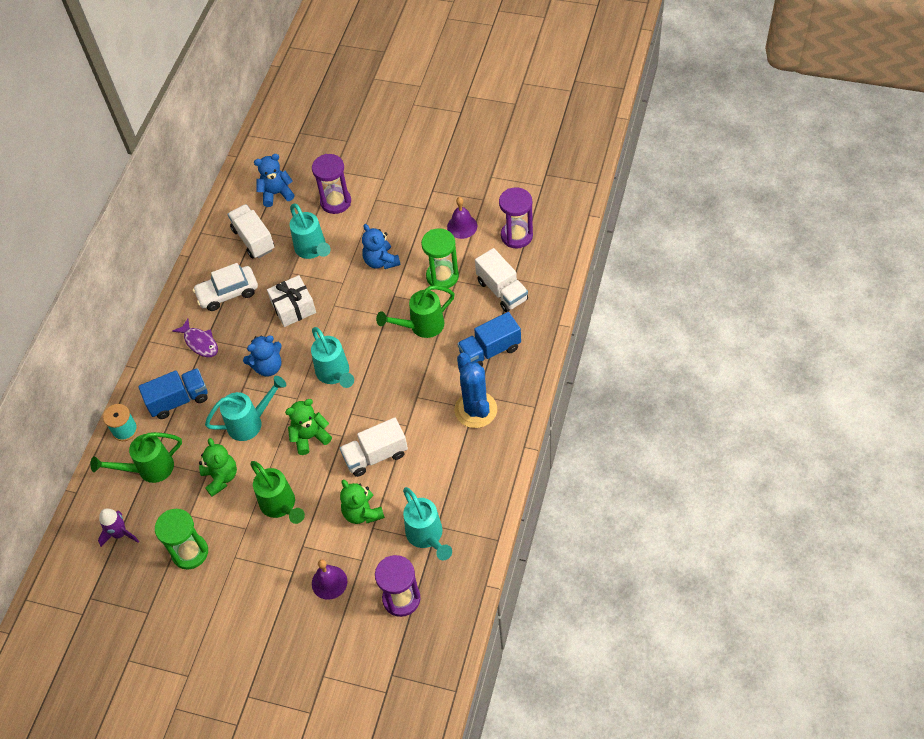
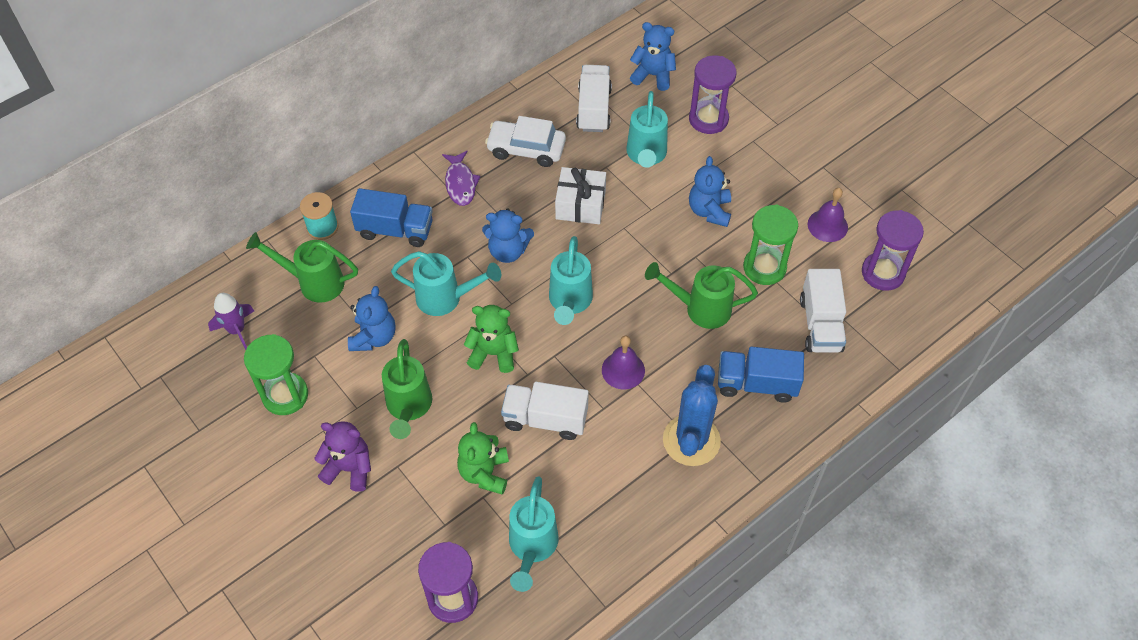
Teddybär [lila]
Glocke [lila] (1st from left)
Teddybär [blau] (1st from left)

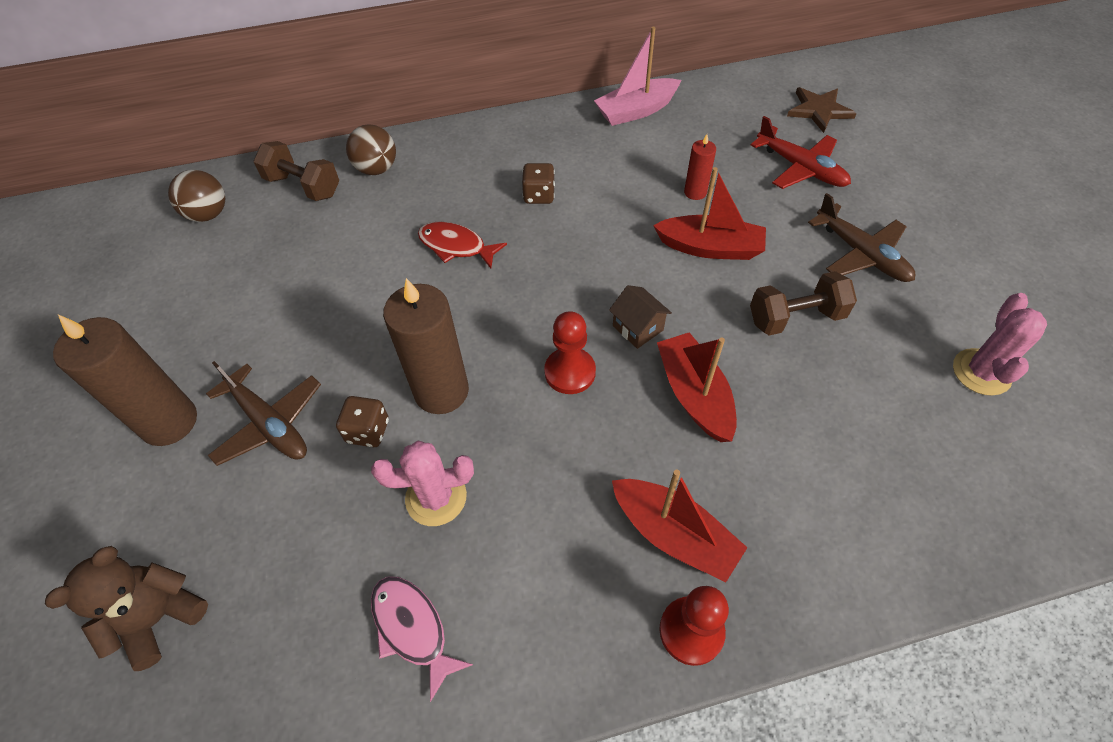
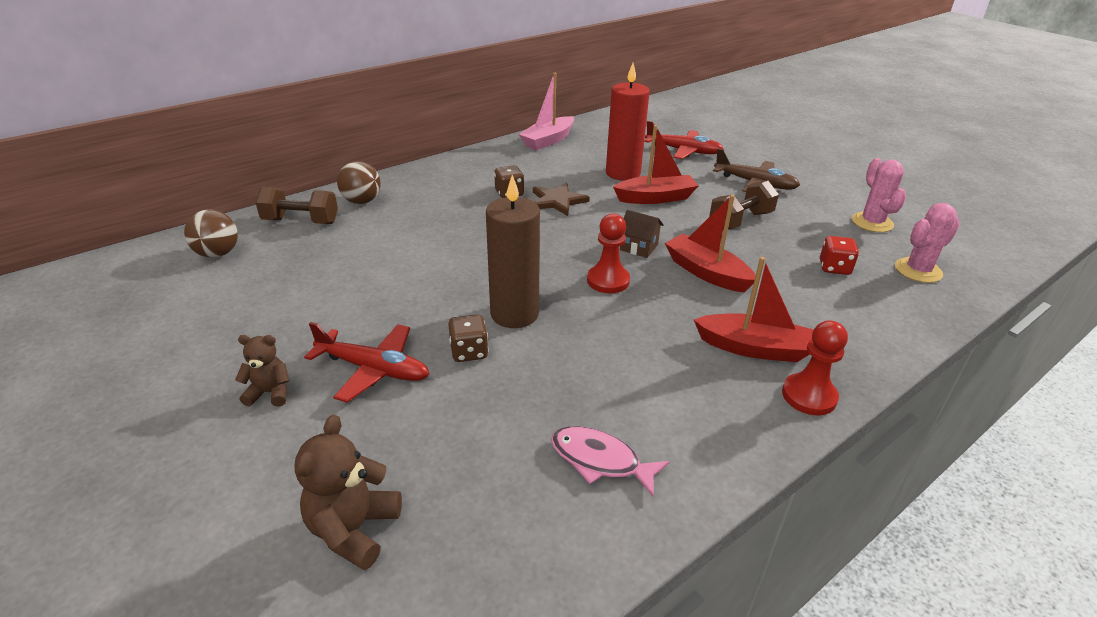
Fisch [rot]
Spielwürfel [rot]
Kaktus [rosa] (2nd from left)
Stern [braun]
Teddybär [braun] (1st from left)
Flugzeug [rot] (1st from left)
Kerze [rot]

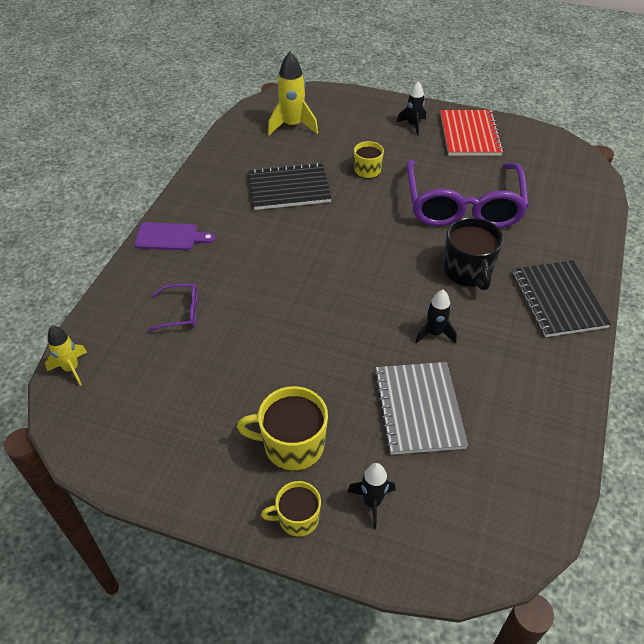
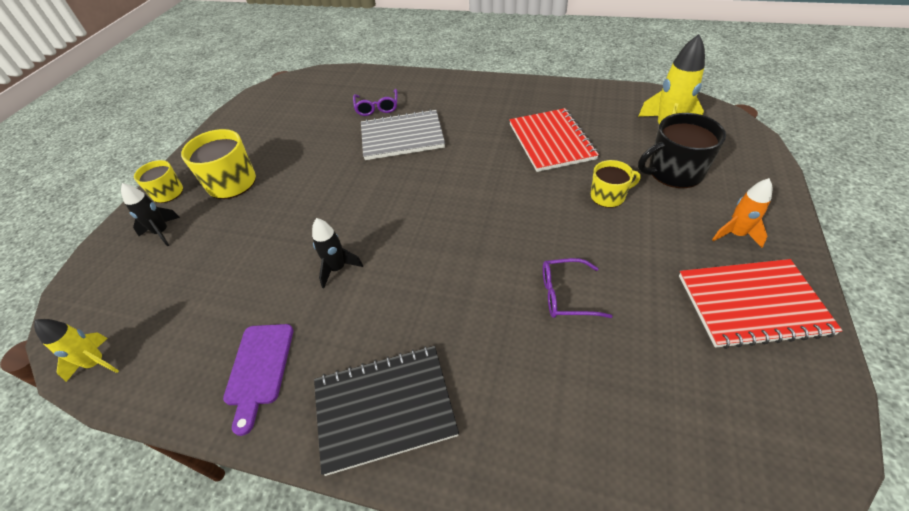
Rakete [gelb] (1st from left)
Schneidebrett [lila]
Notizbuch [grau]
Tasse [schwarz]
Notizbuch [rot] (1st from left)
Rakete [orange]
Brille [lila] (2nd from left)

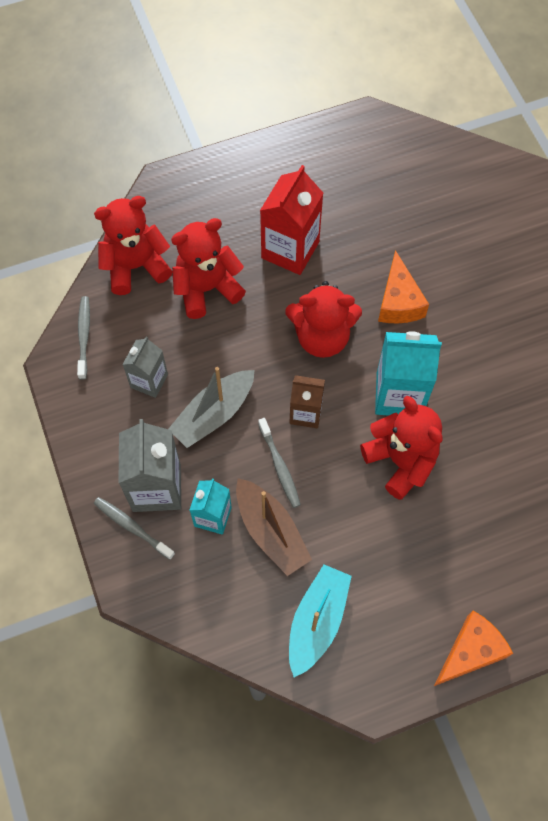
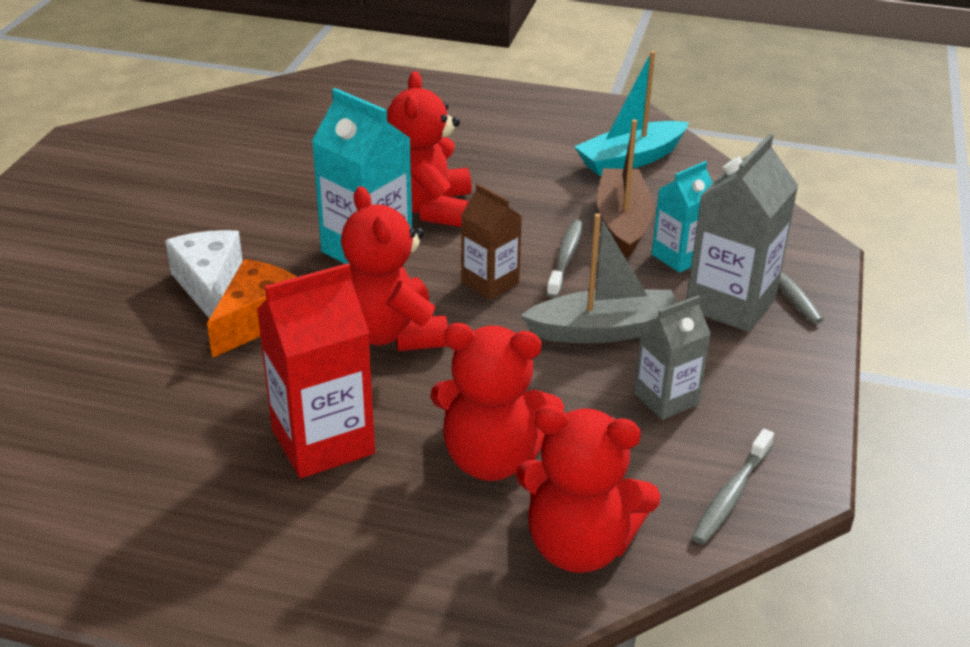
Käse [orange] (2nd from left in the first image)
Käse [weiß]
Teddybär [rot] (1st from left)

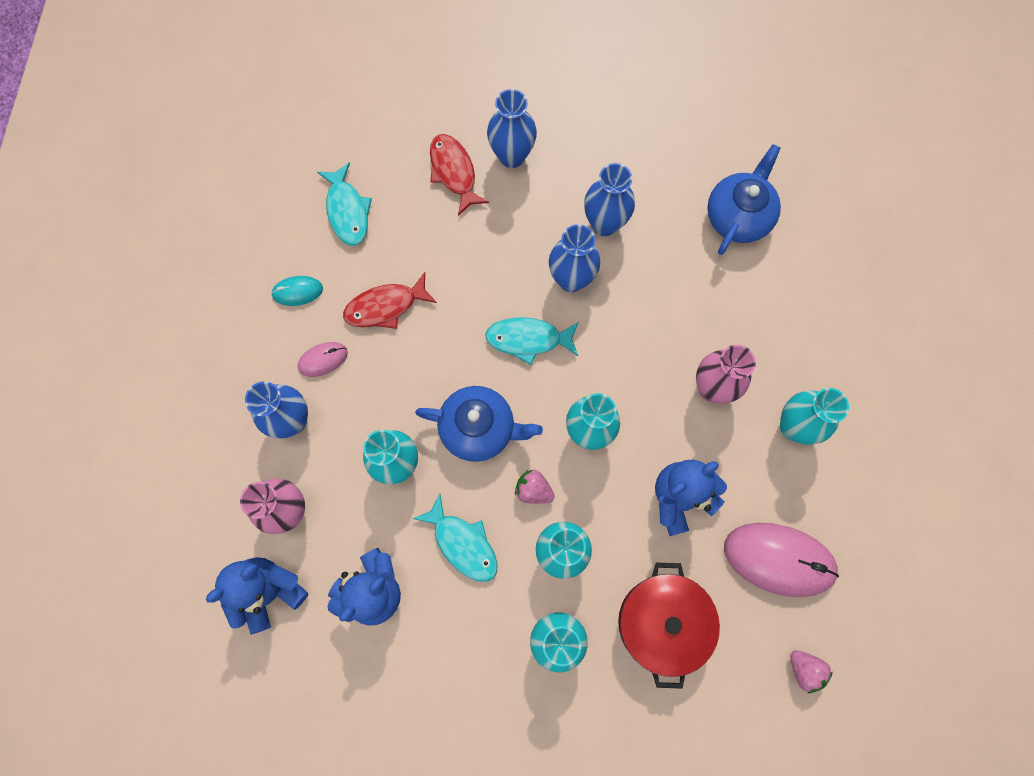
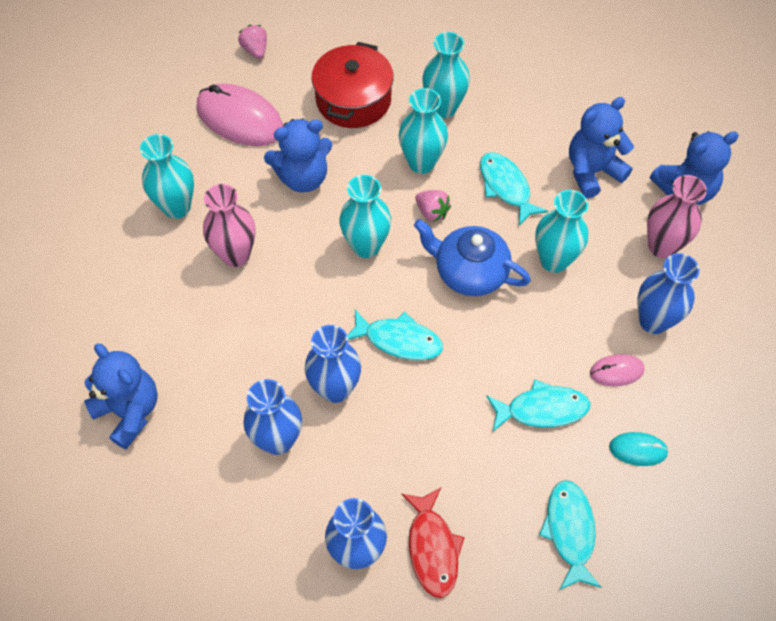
Teddybär [blau] (1st from left)
Fisch [türkis] (3rd from left)

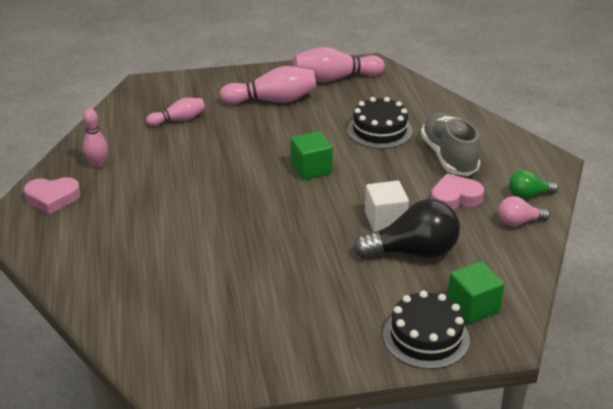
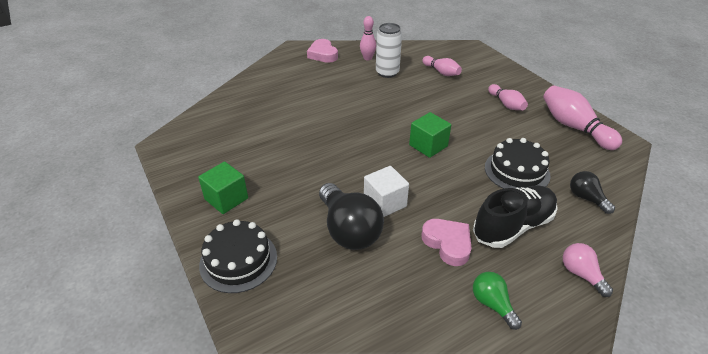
Dose [weiß]
Glühbirne [schwarz] (2nd from left)
Kubus [grün] (1st from left)
Glühbirne [rosa]
Schuh [schwarz]
Bowlingkegel [rosa] (3rd from left)

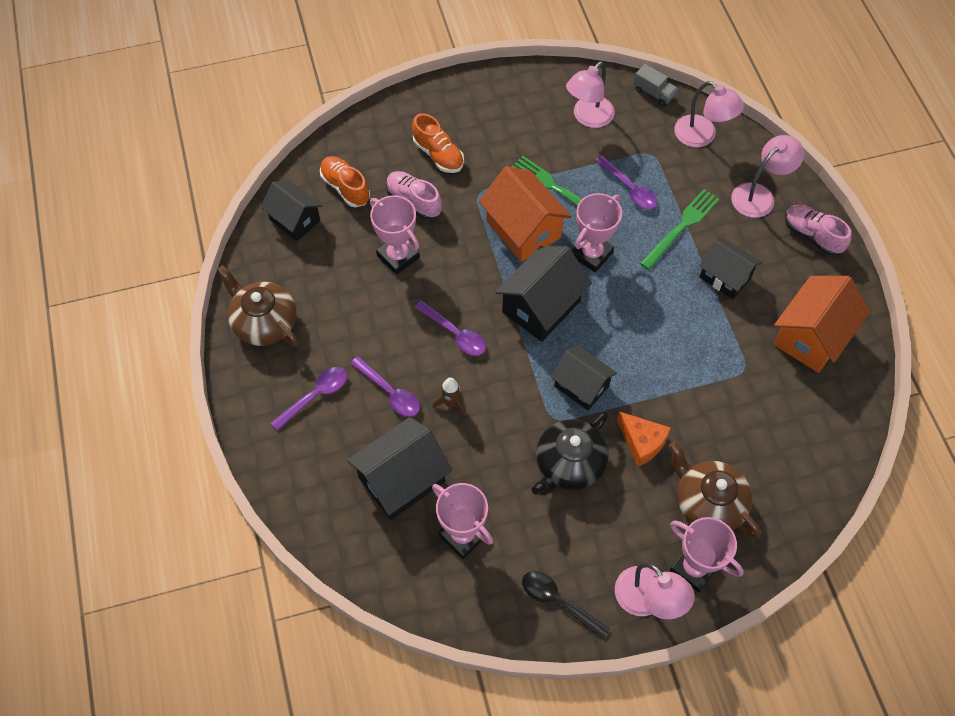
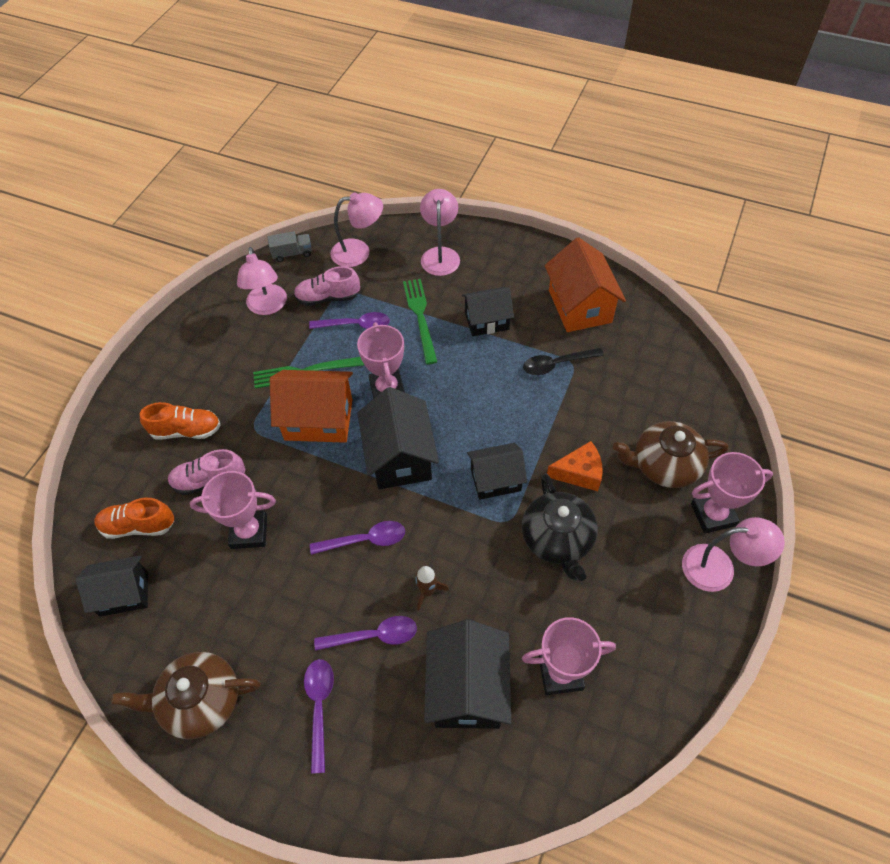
Löffel [schwarz]
Schuh [rosa] (2nd from left)

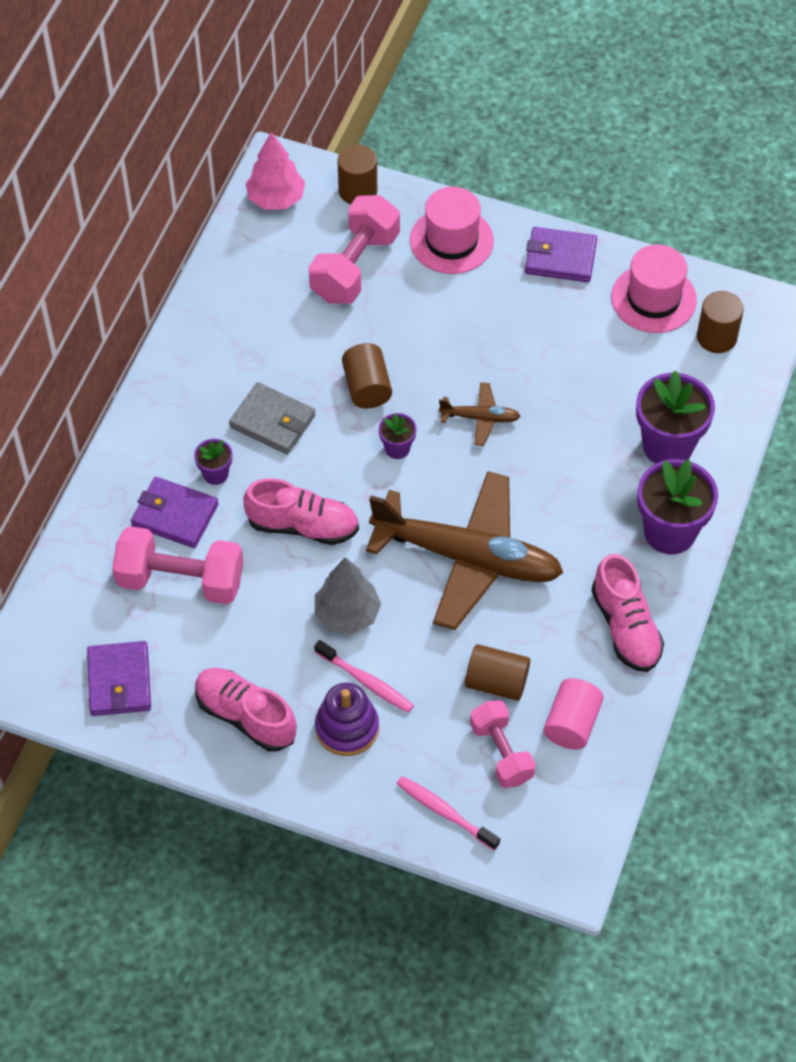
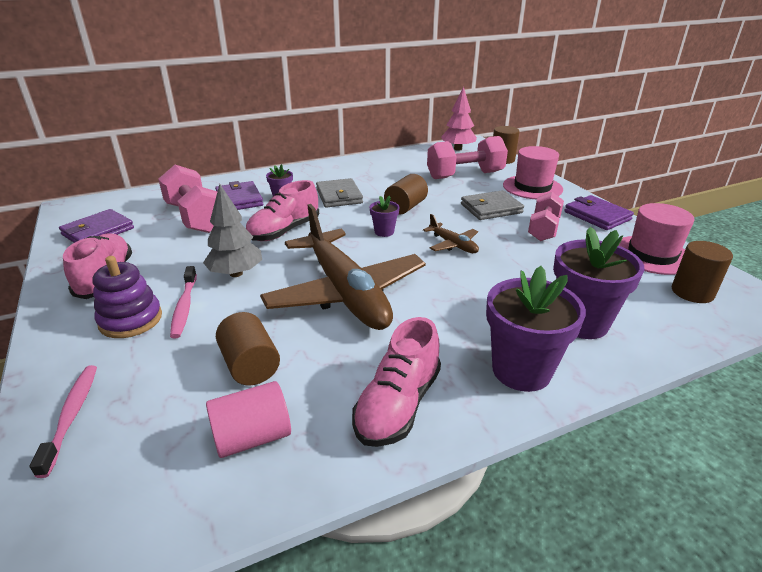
Geldbörse [grau] (2nd from left)
Hantel [rosa] (3rd from left)
Schuh [rosa] (2nd from left)

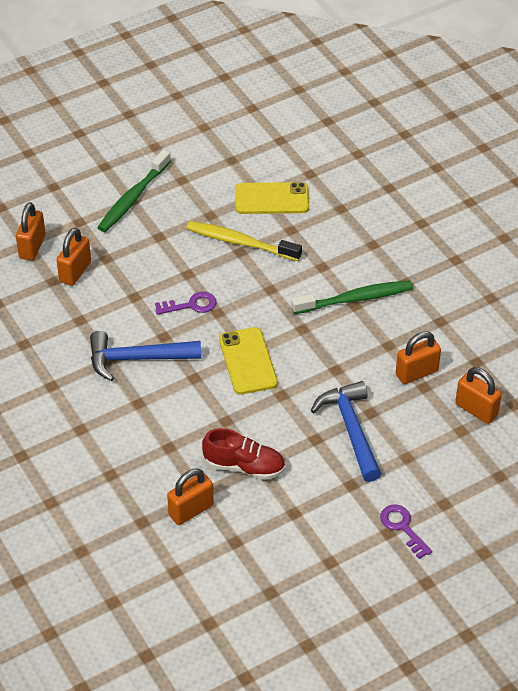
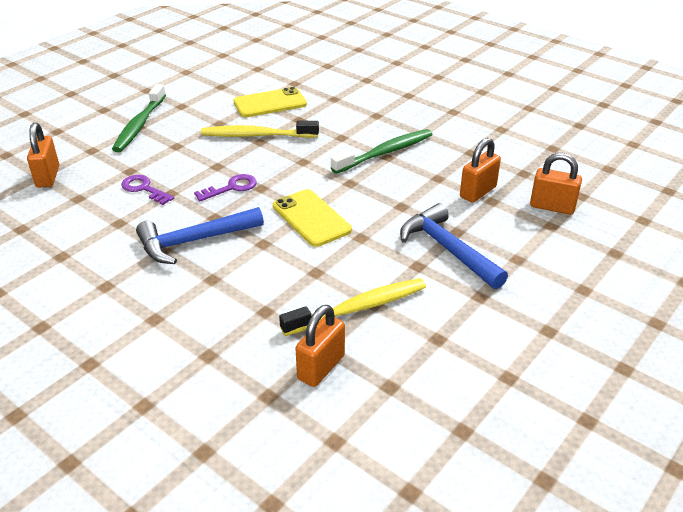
Vorhängeschloss [orange] (2nd from left in the first image)
Schlüssel [lila] (1st from left)
Zahnbürste [gelb] (2nd from left)

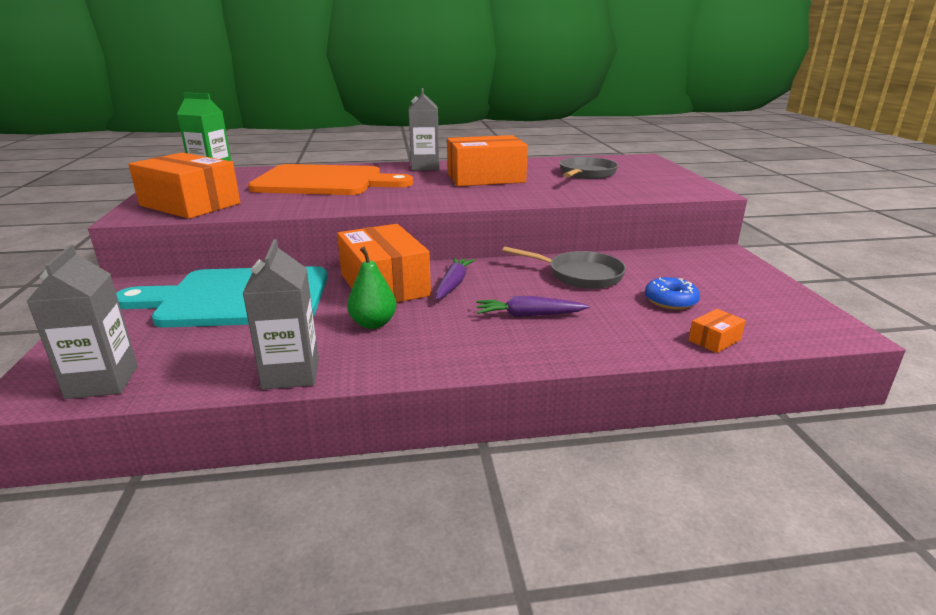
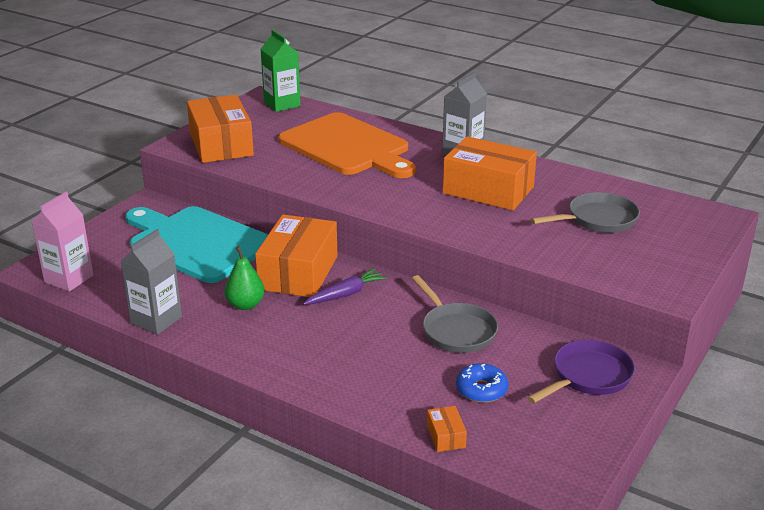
Karotte [lila] (2nd from left in the first image)
Pfanne [lila]
Getränkekarton [rosa]
Schachtel [orange] (3rd from left)

